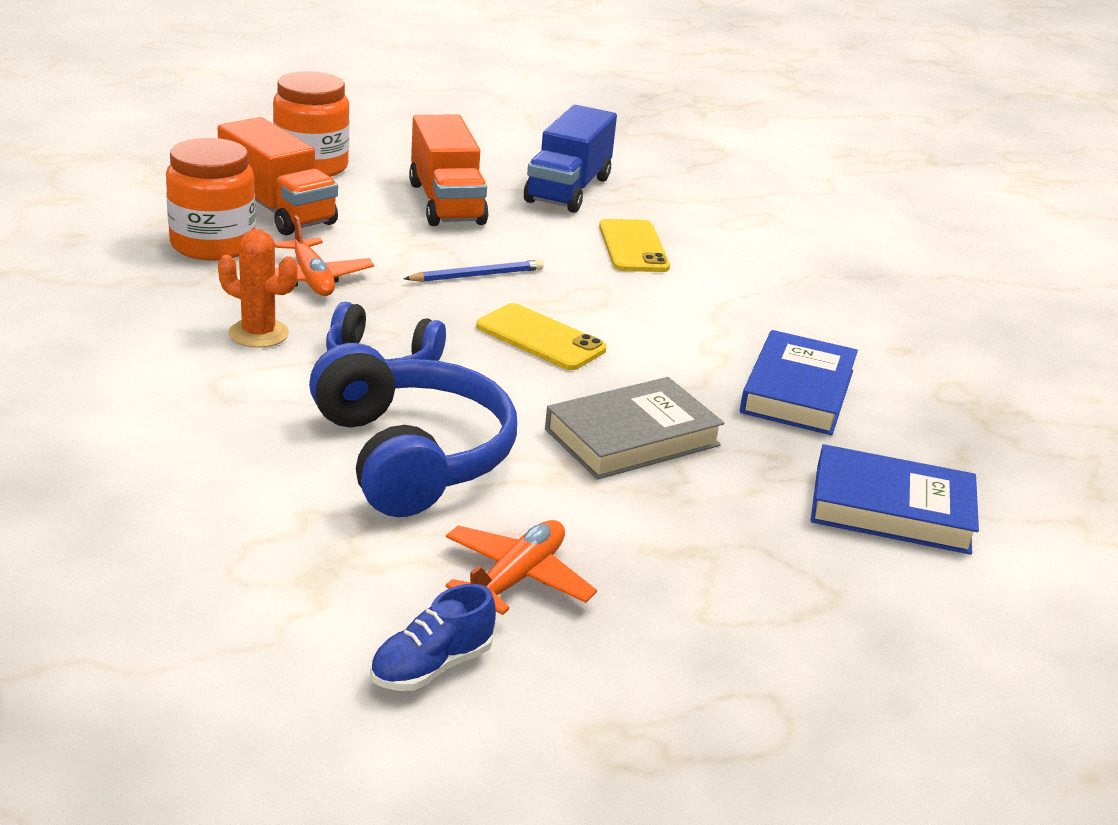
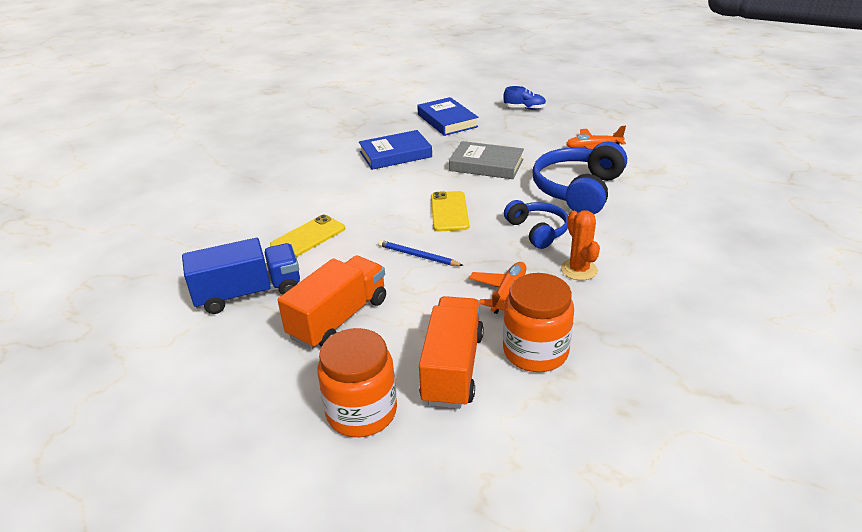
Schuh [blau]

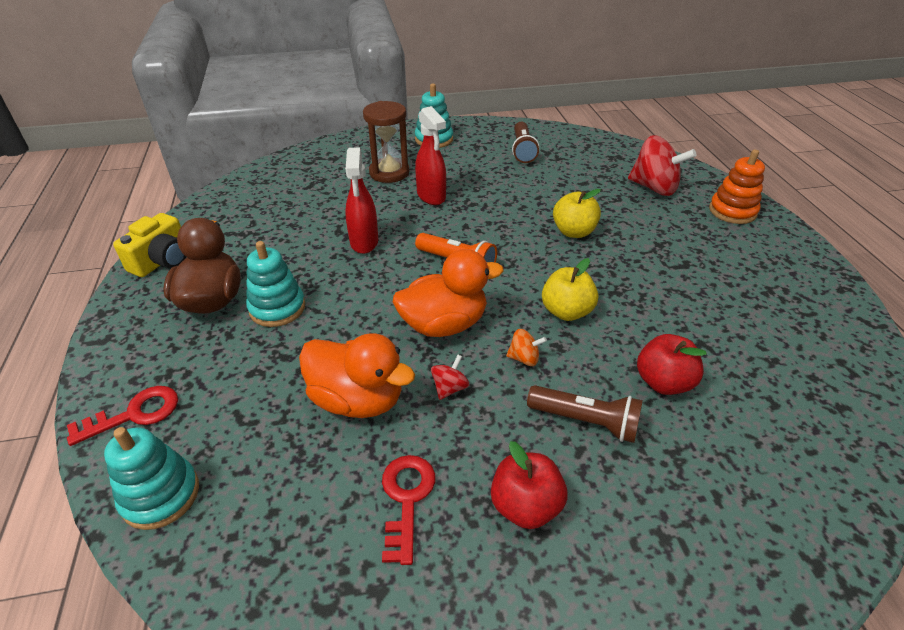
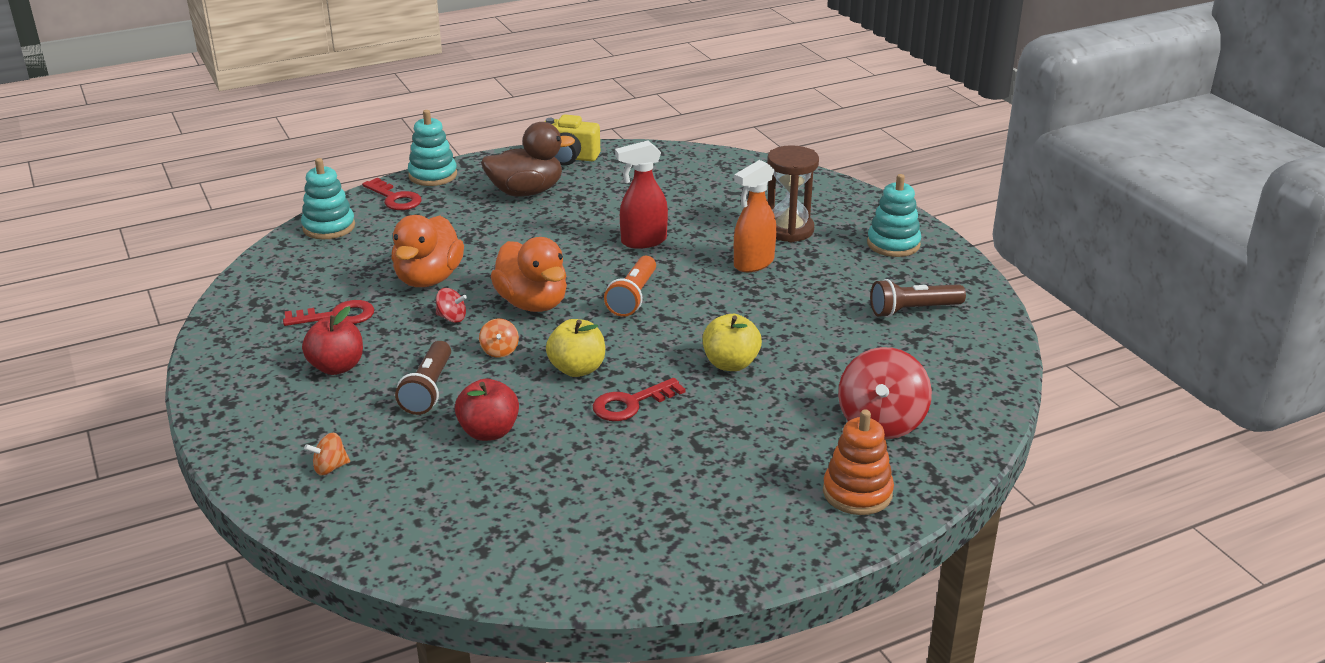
Kreisel [orange] (1st from left)
Schlüssel [rot] (3rd from left)
Stapelspielzeug [türkis] (2nd from left)
Sprühflasche [orange]

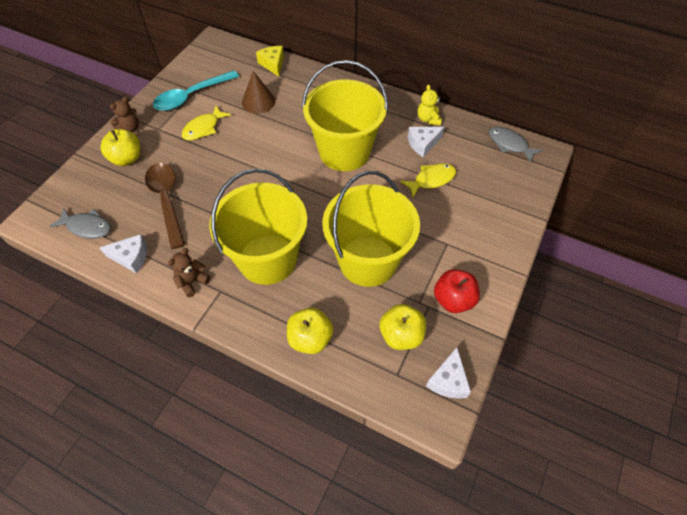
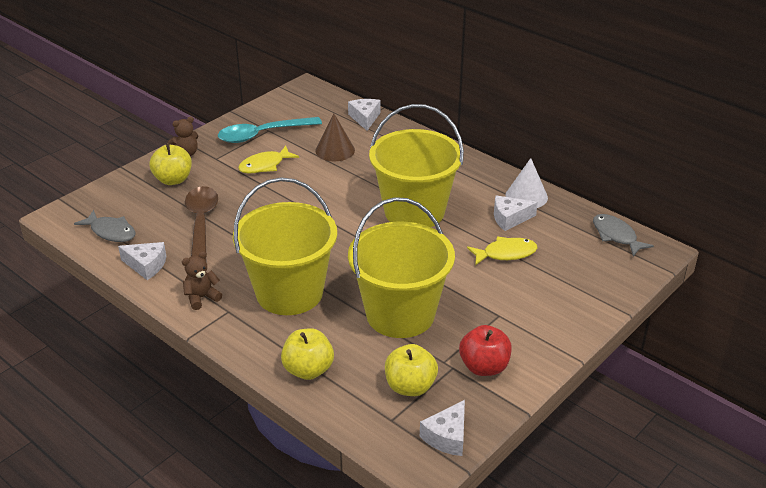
Kegel [weiß]
Käse [weiß] (2nd from left)

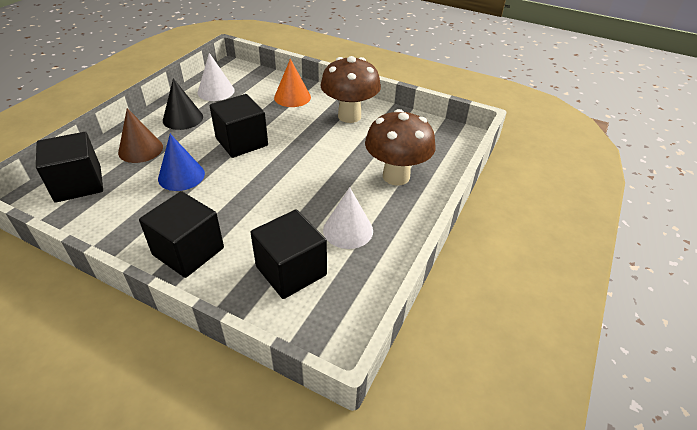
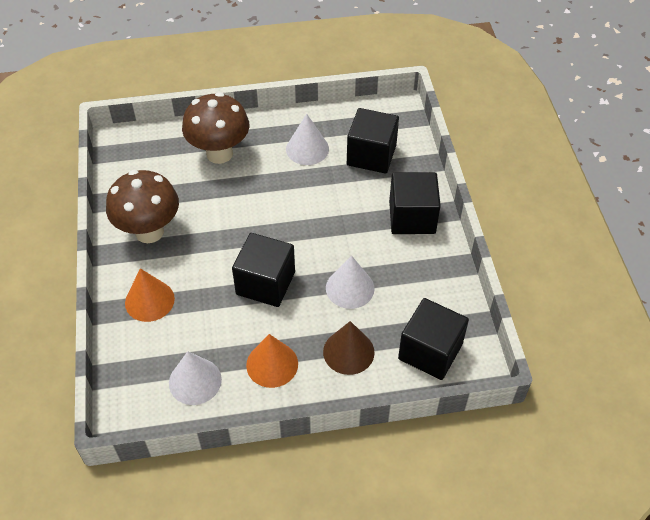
Kegel [weiß] (3rd from left)
Kegel [orange] (2nd from left)

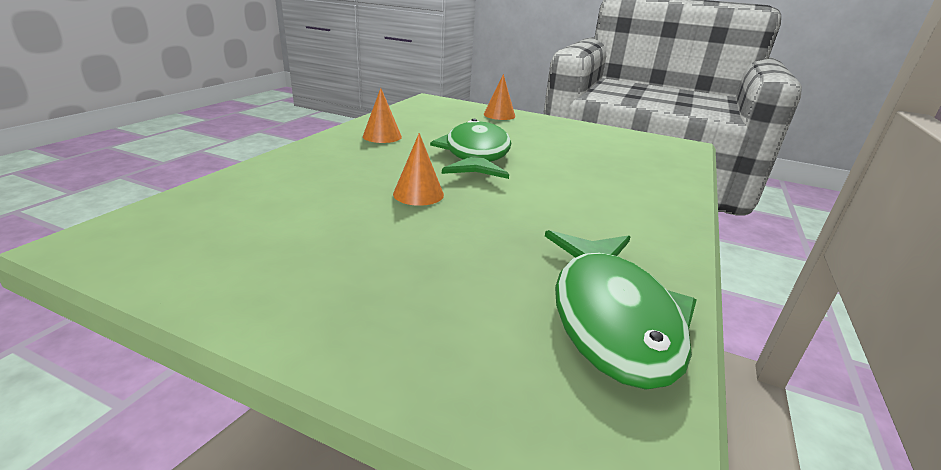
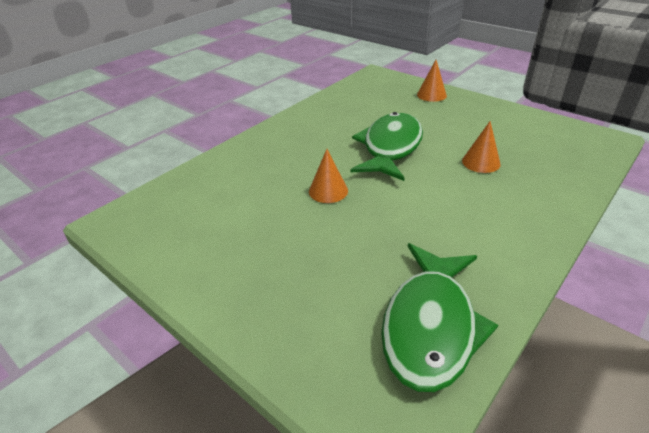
Kegel [orange] (3rd from left)

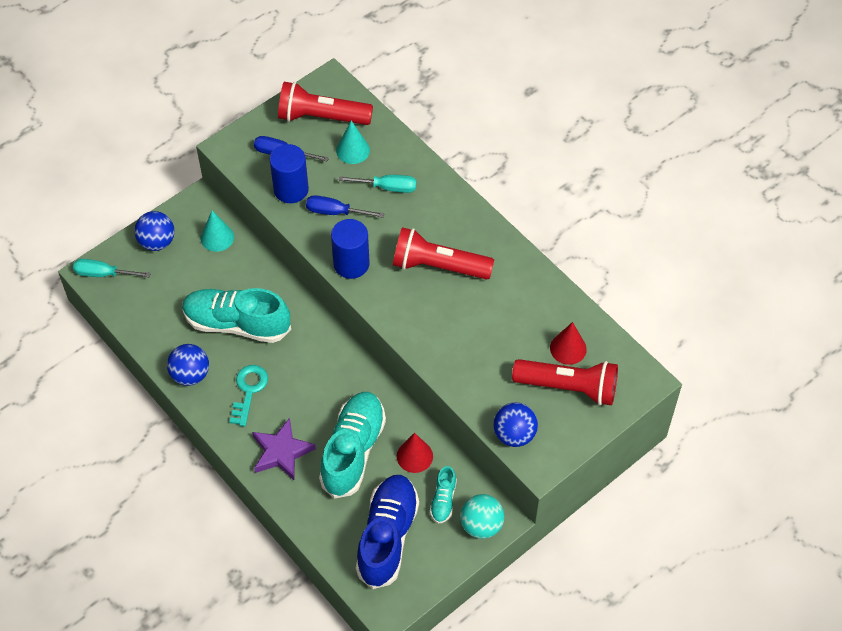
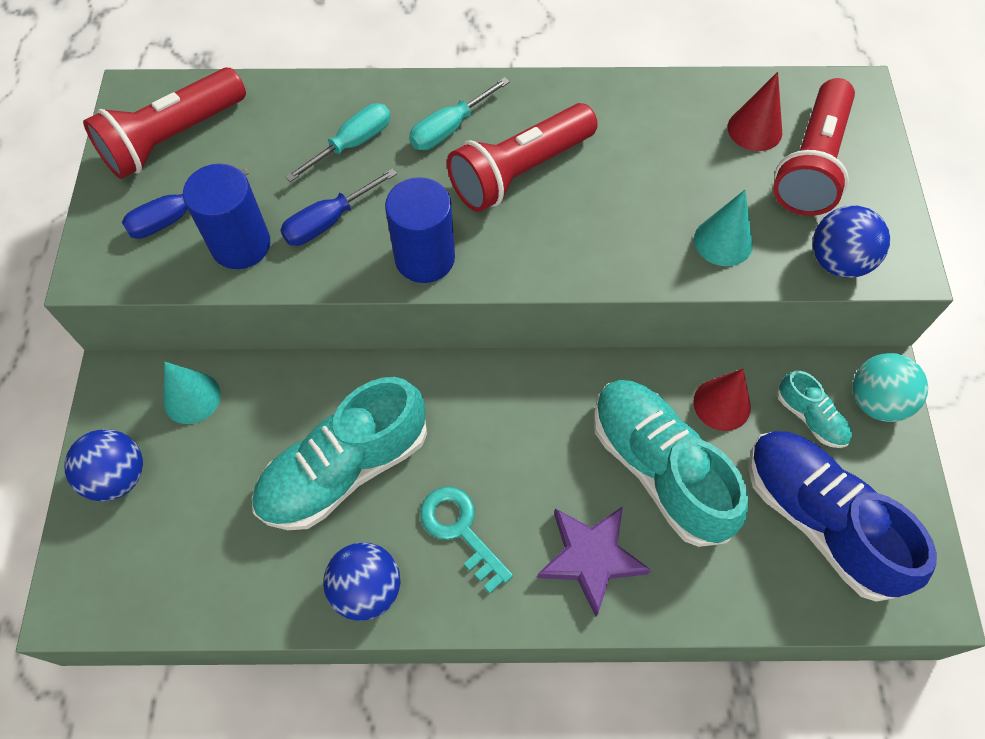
Schraubenzieher [türkis] (2nd from left)
Kegel [türkis] (2nd from left)
Taschenlampe [rot] (3rd from left)

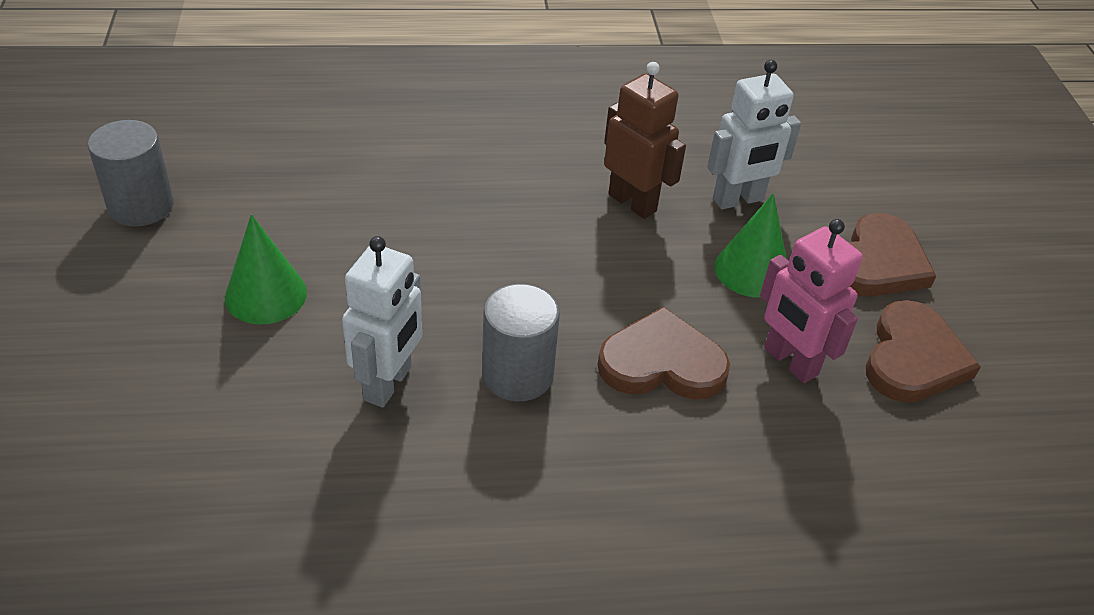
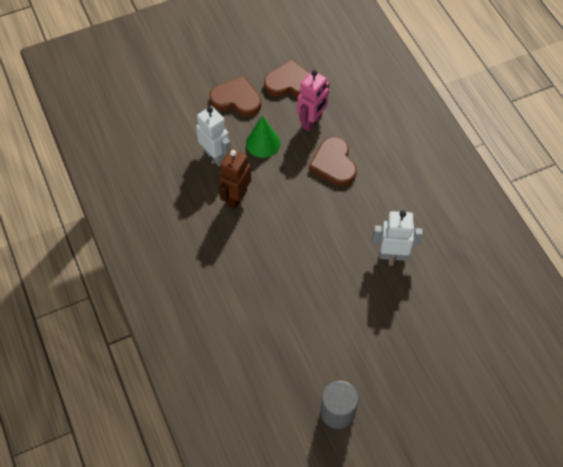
Kegel [grün] (1st from left in the first image)
Vollzylinder [grau] (2nd from left in the first image)

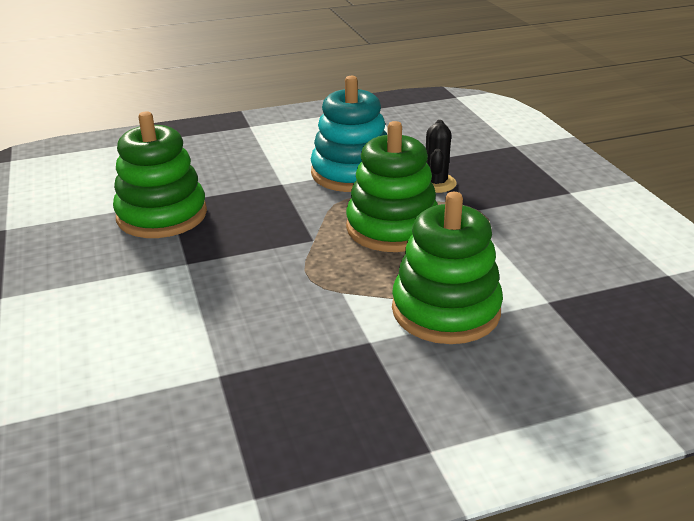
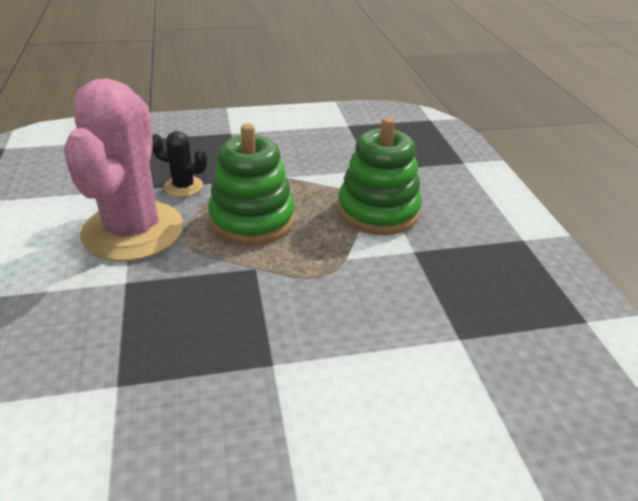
Stapelspielzeug [grün] (1st from left in the first image)
Kaktus [rosa]

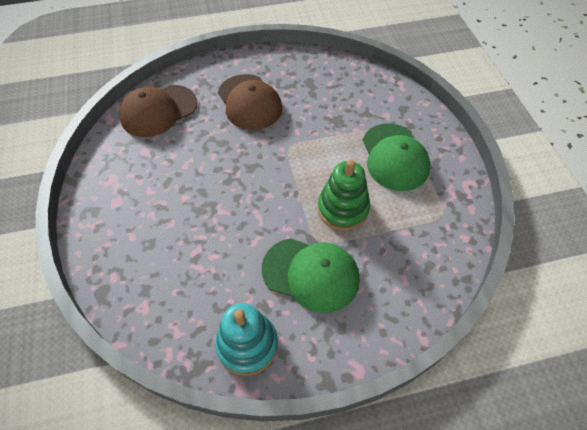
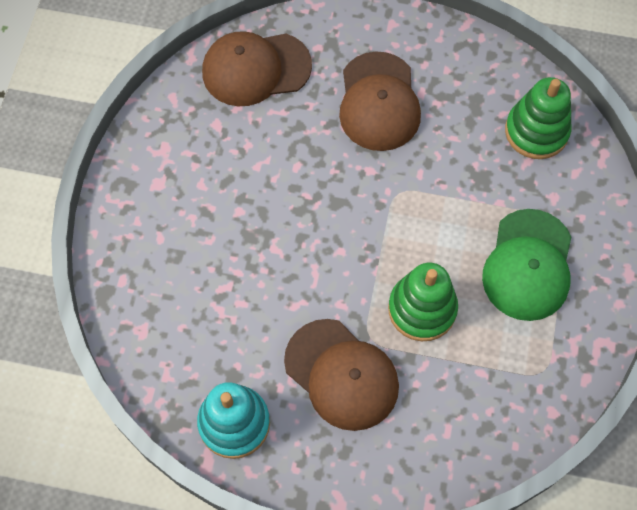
Stapelspielzeug [grün] (2nd from left)
Kappe [braun] (2nd from left)

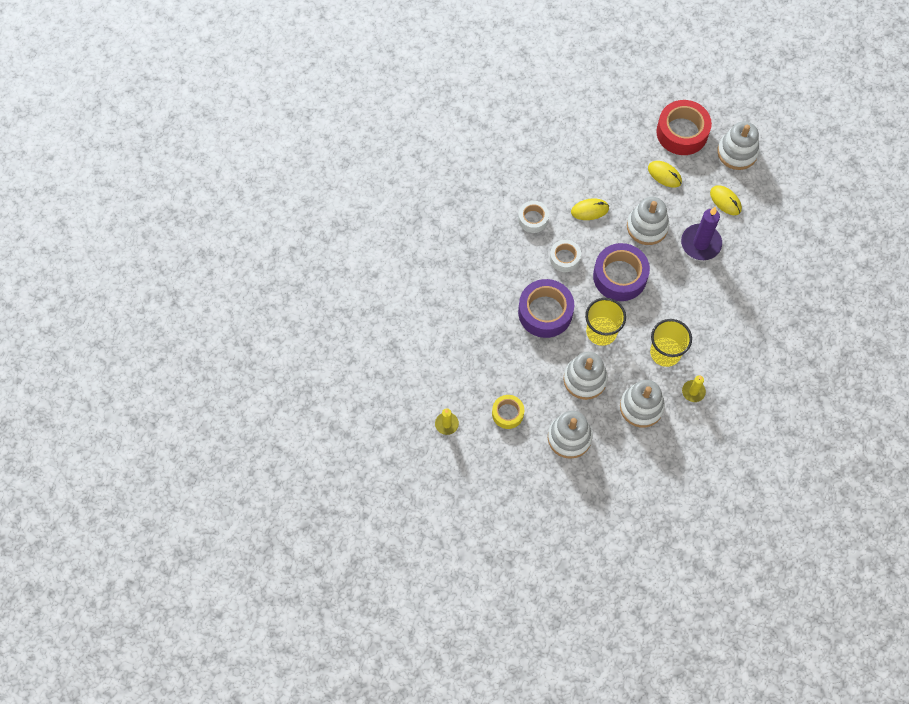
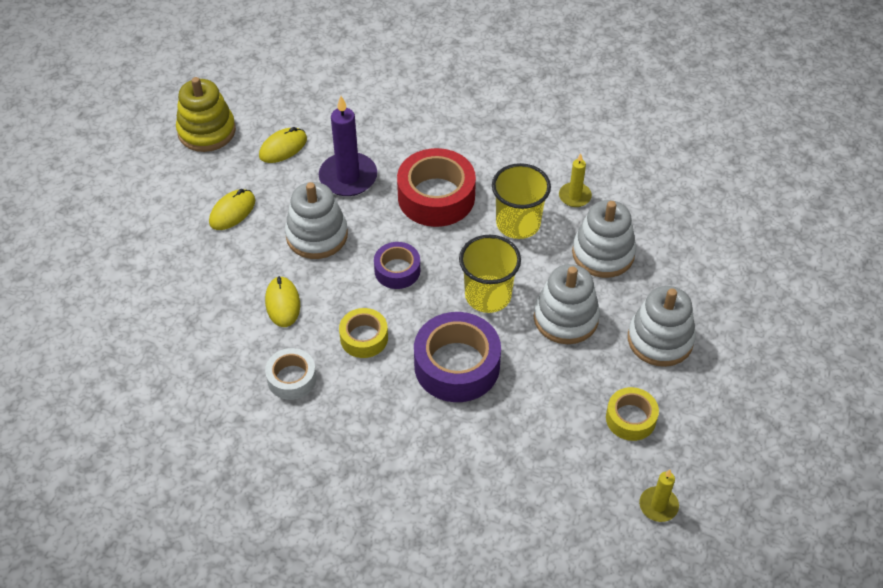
Klebeband [rot]
Klebeband [gelb] (1st from left)
Stapelspielzeug [gelb]
Klebeband [lila] (1st from left)

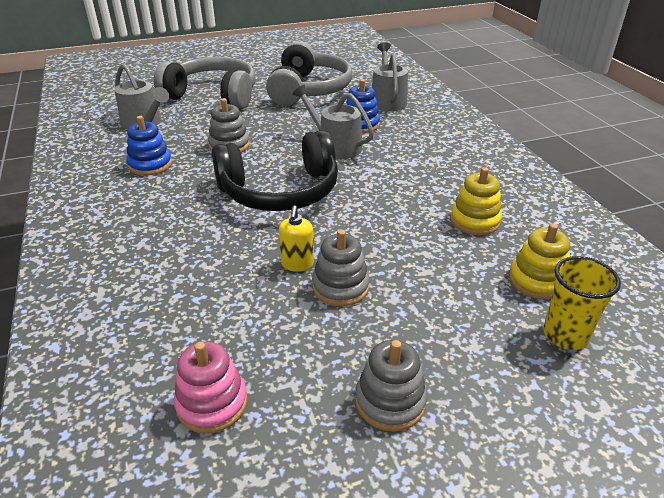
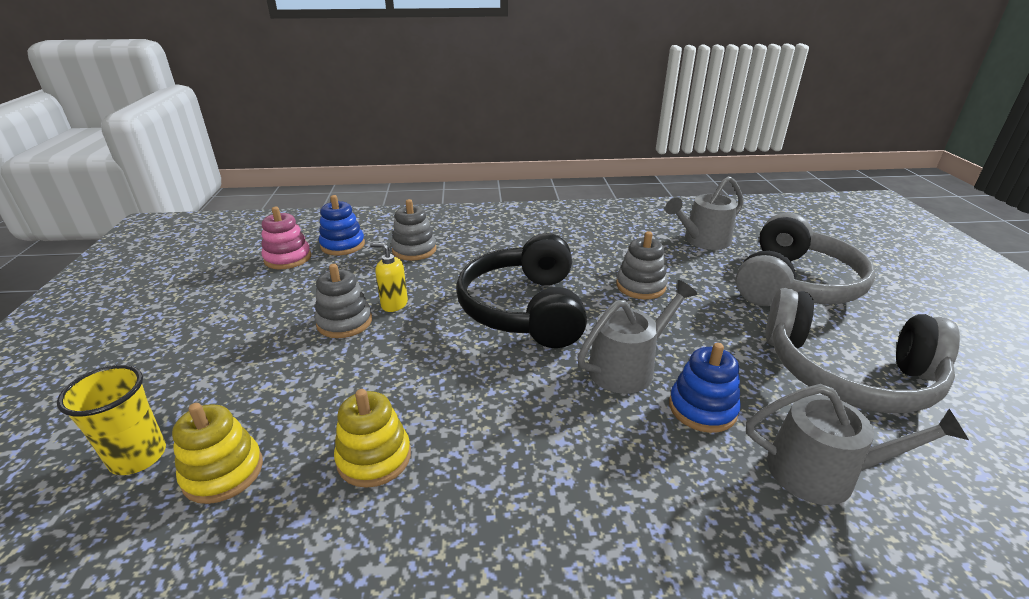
Stapelspielzeug [blau] (1st from left)
Stapelspielzeug [grau] (2nd from left)

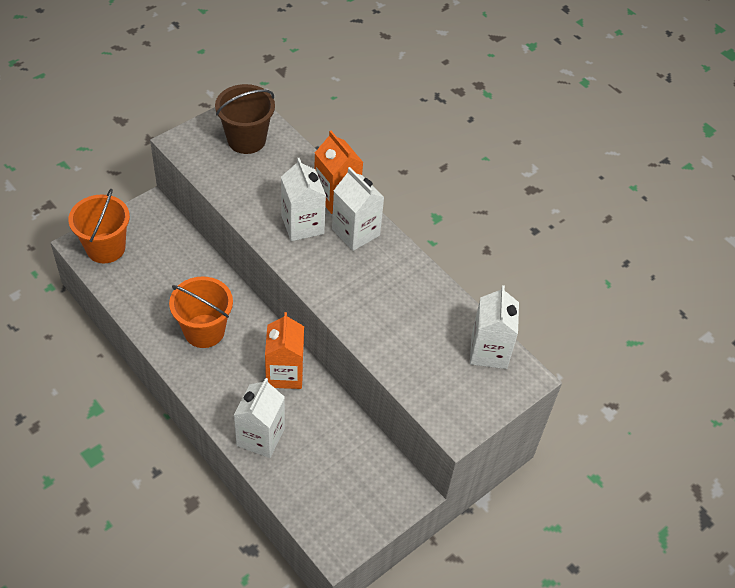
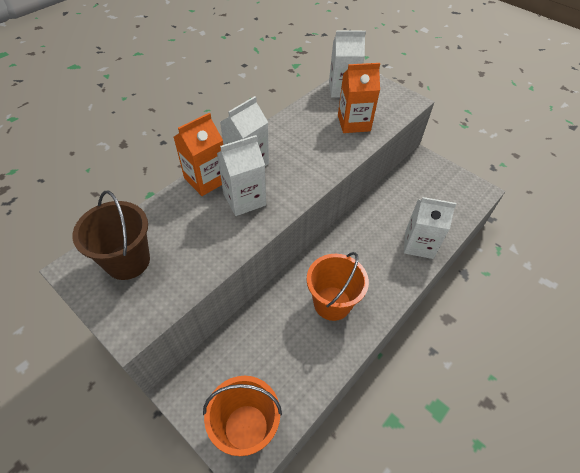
Getränkekarton [orange] (2nd from left)

